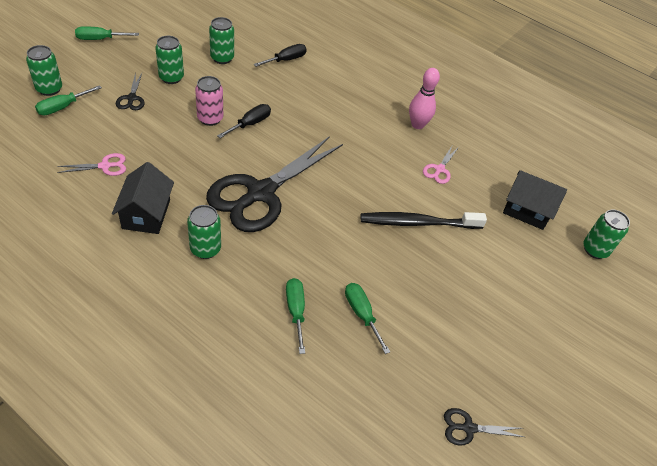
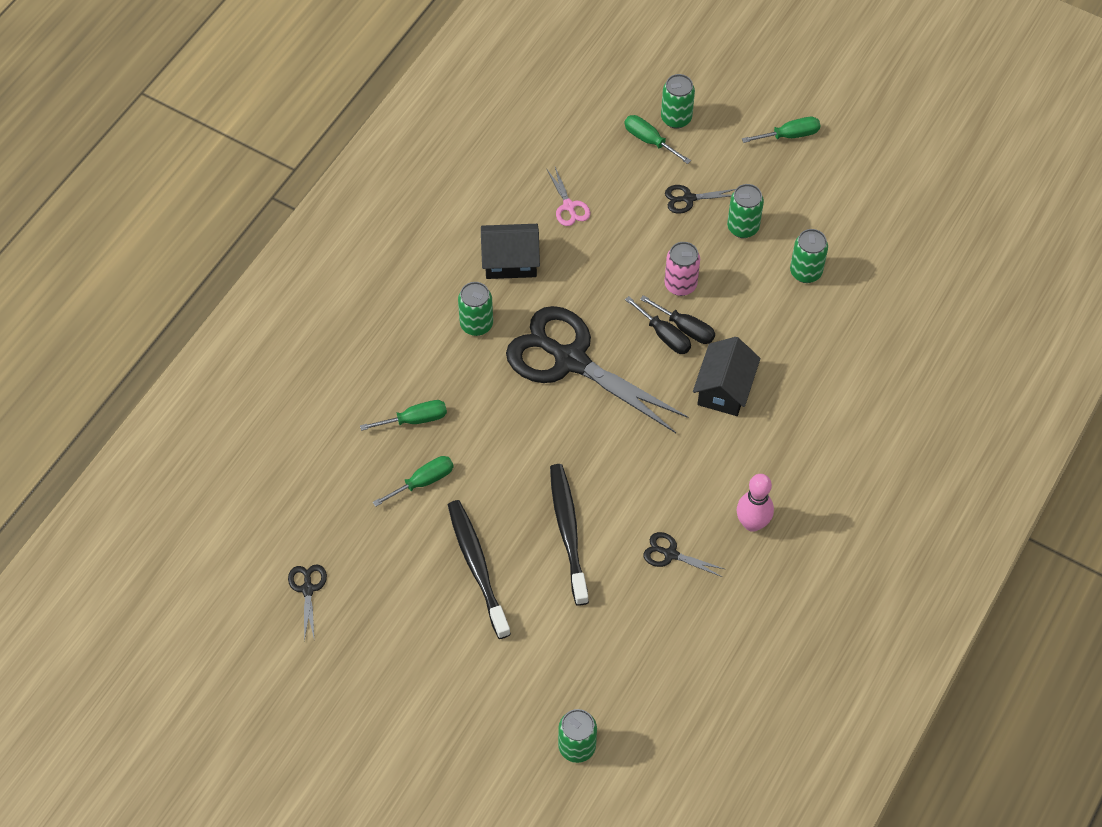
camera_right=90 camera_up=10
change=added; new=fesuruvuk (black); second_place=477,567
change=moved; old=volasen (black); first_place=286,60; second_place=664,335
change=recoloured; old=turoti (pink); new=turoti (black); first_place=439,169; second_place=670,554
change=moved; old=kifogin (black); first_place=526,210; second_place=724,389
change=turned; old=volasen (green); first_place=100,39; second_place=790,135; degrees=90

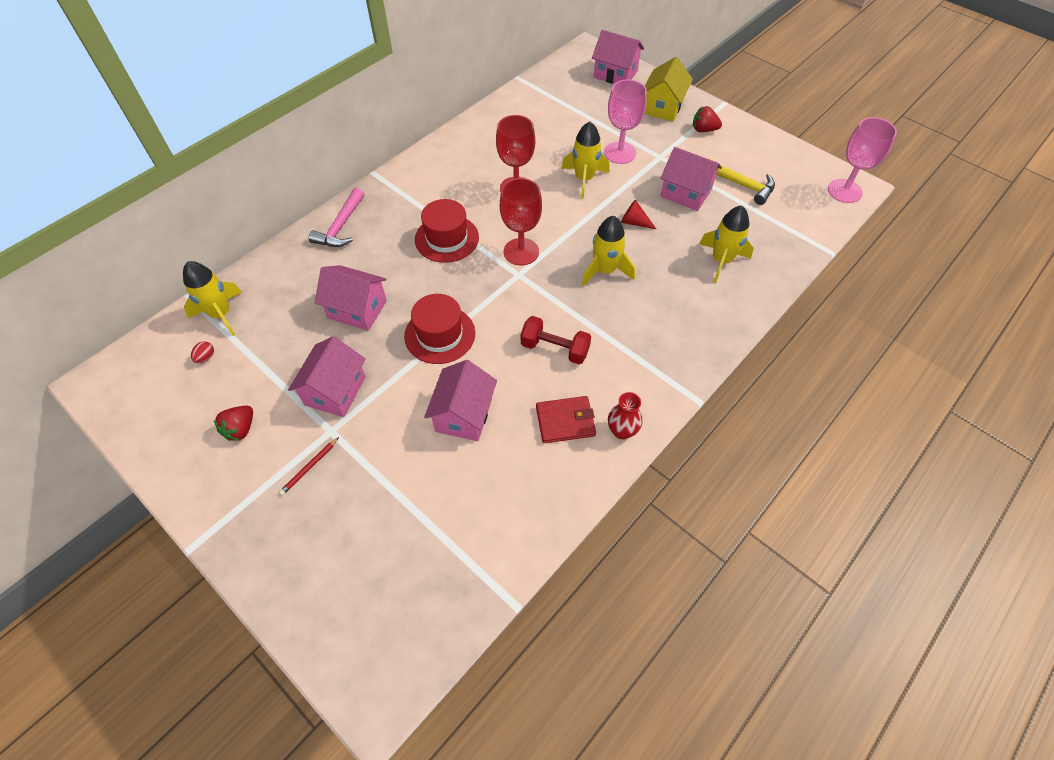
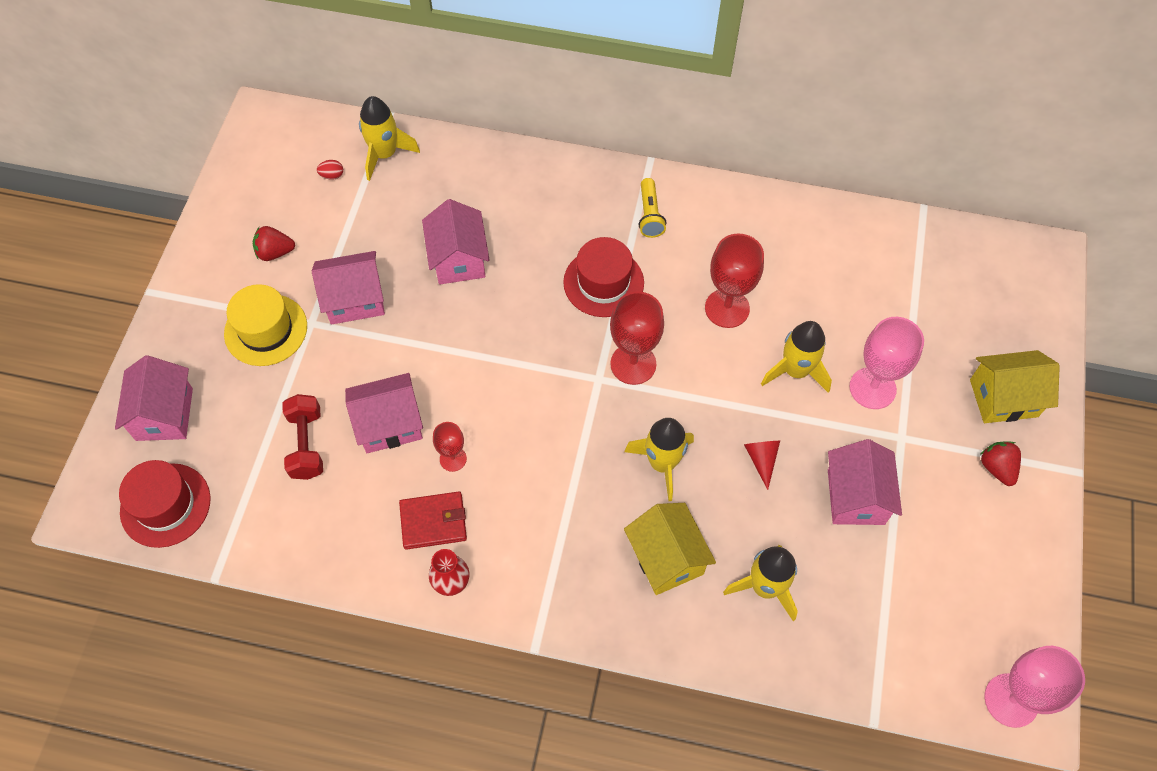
camera_right=60 camera_up=5
change=moved; old=kifogin (pink); first_place=615,74; second_place=164,414
change=moved; old=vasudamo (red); first_place=440,334; second_place=165,505
change=replaced; old=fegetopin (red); new=vasudamo (yellow); first_place=309,467; second_place=266,330
change=moved; old=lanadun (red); first_place=555,349; second_place=306,444
change=turned; old=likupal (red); first_place=565,421; second_place=433,522; degrees=-60
change=added; new=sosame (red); second_place=453,459
change=added; new=kifogin (yellow); second_place=666,558
change=added; new=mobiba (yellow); second_place=649,215
change=removed; old=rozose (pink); first_place=341,226
change=removed; old=rozose (yellow); first_place=741,185

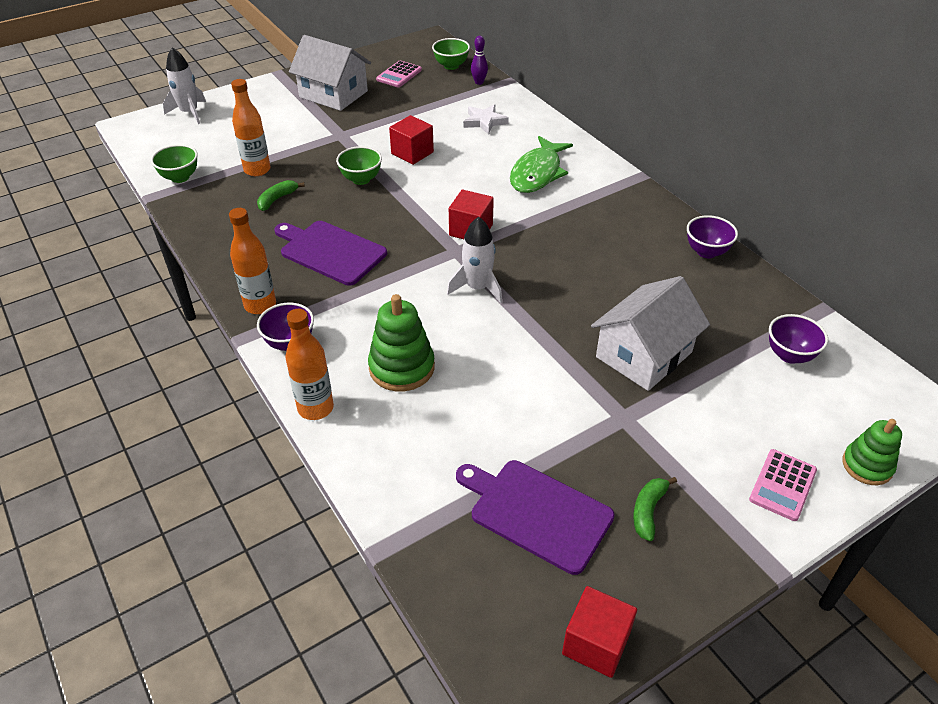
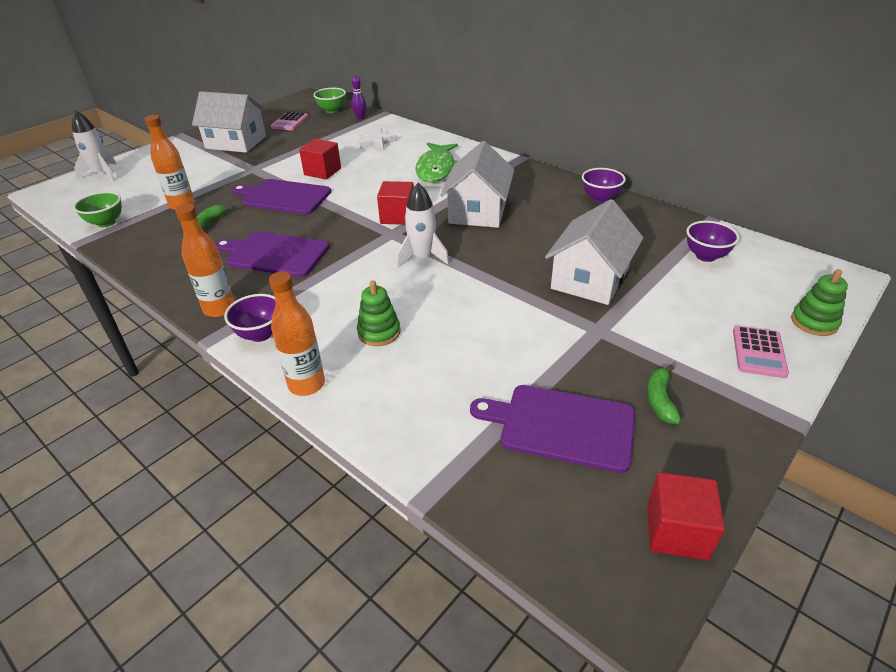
camera_right=-15 camera_up=-5
change=replaced; old=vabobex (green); new=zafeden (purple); first_place=361,179; second_place=283,197
change=resized; old=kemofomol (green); first_place=402,367; second_place=379,332; factor=0.67
change=added; new=kifogin (white); second_place=478,211

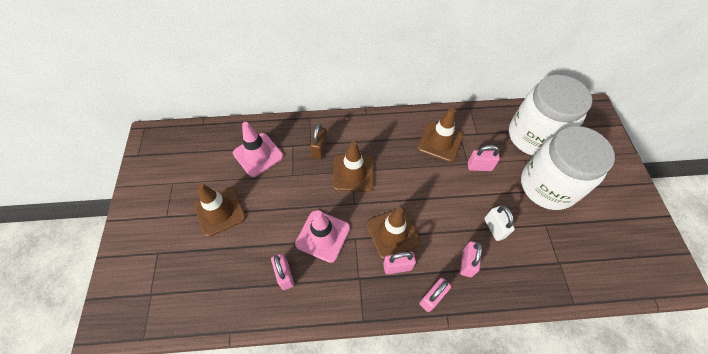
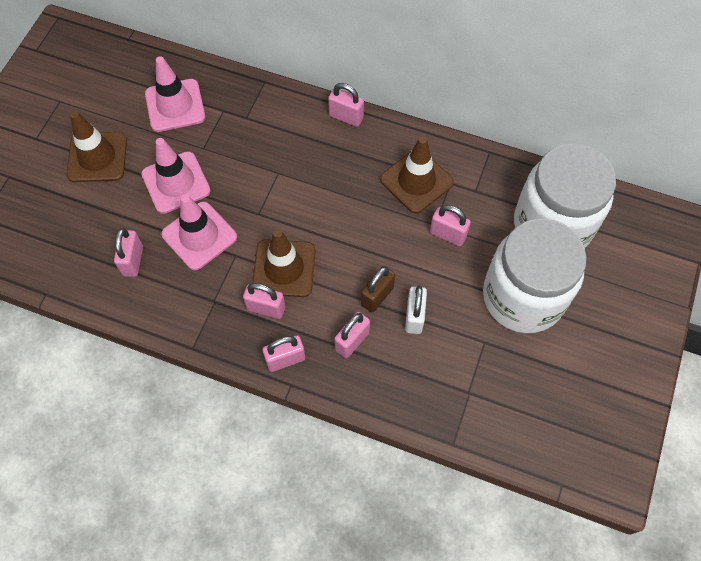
camera_right=25 camera_up=5
change=added; new=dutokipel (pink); second_place=176,182
change=added; new=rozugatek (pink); second_place=346,117
change=moved; old=rozugatek (brown); first_place=320,149; second_place=377,296
change=removed; old=dutokipel (brown); first_place=353,173

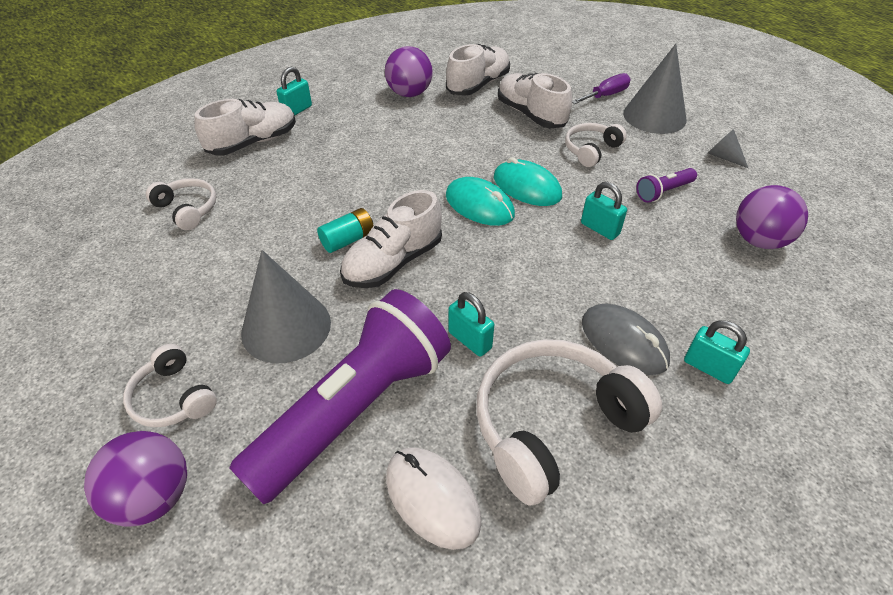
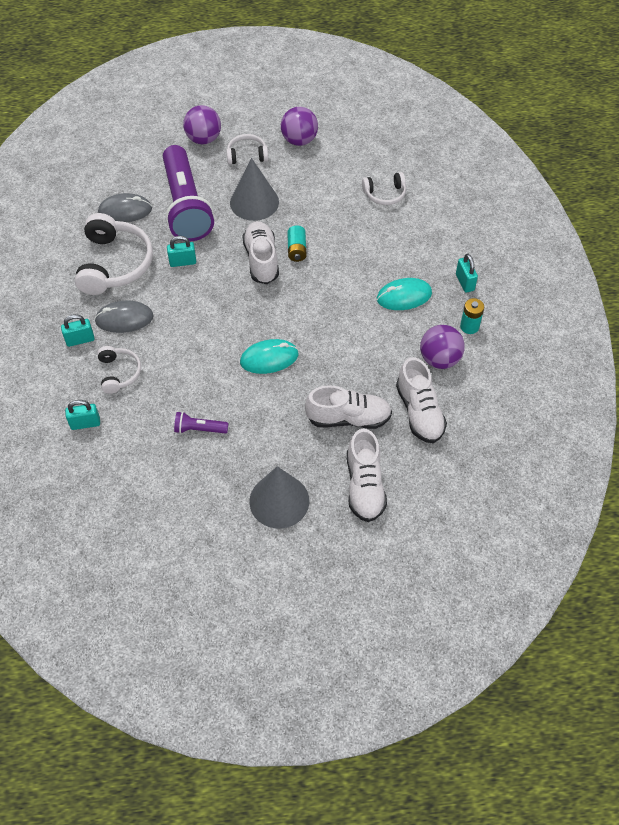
camera_right=125 camera_up=10
change=moved; old=rozugatek (turquoise); first_place=600,229; second_place=85,423
change=moved; old=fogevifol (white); first_place=591,150; second_place=119,373
change=recoloured; old=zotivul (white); new=zotivul (grey); first_place=432,498; second_place=125,210
change=turned; old=mobiba (purple); first_place=663,192; second_place=199,429; degrees=-90
change=moved; old=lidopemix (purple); first_place=758,240; second_place=299,140
change=moved; old=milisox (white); first_place=253,143; second_place=364,486
change=moved; old=zotivul (turquoise); first_place=479,205; second_place=404,296
change=added; new=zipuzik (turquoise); second_place=469,326
change=removed; old=volasen (purple); first_place=605,95
change=removed; old=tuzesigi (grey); first_place=723,157

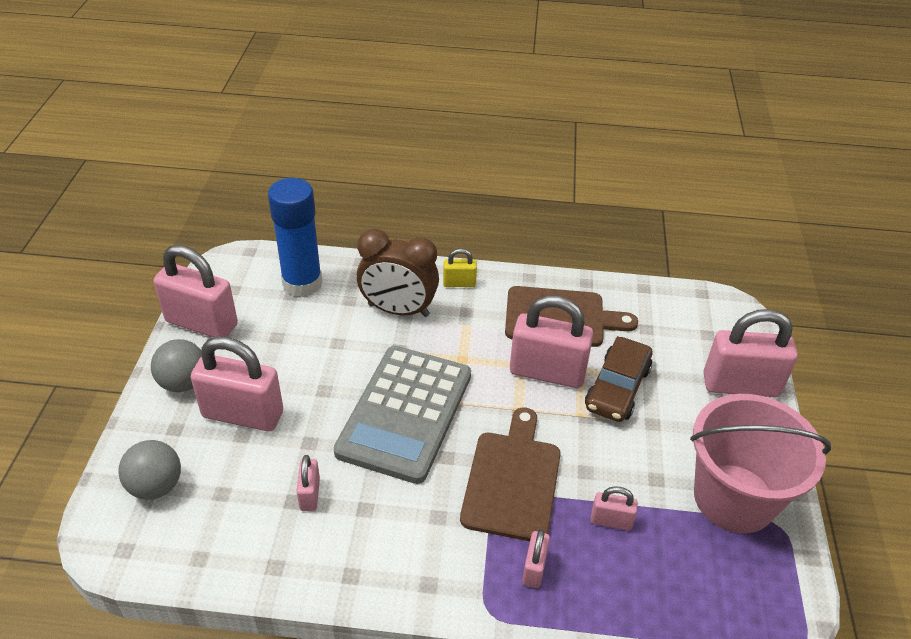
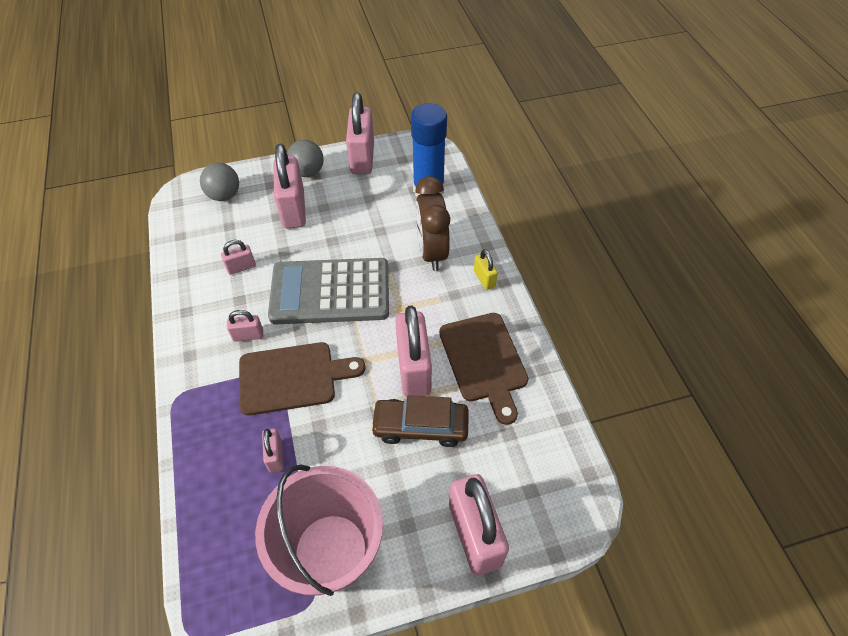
camera_right=70 camera_up=10
change=moved; old=rozugatek (pink); first_place=534,568; second_place=248,335

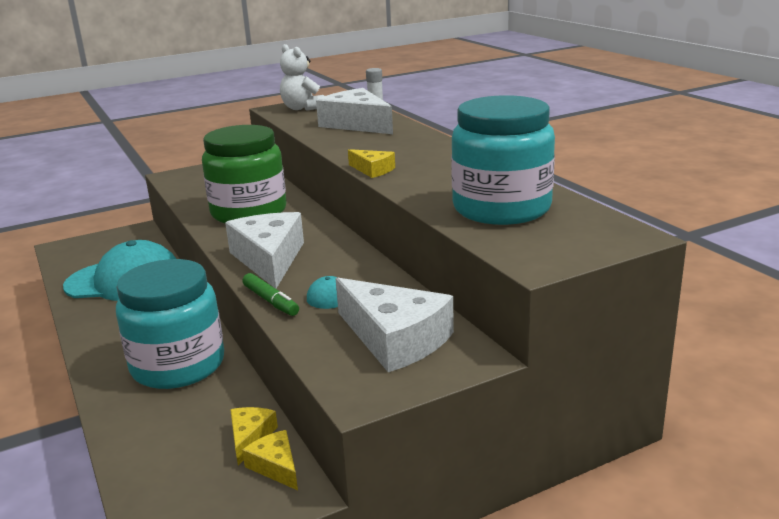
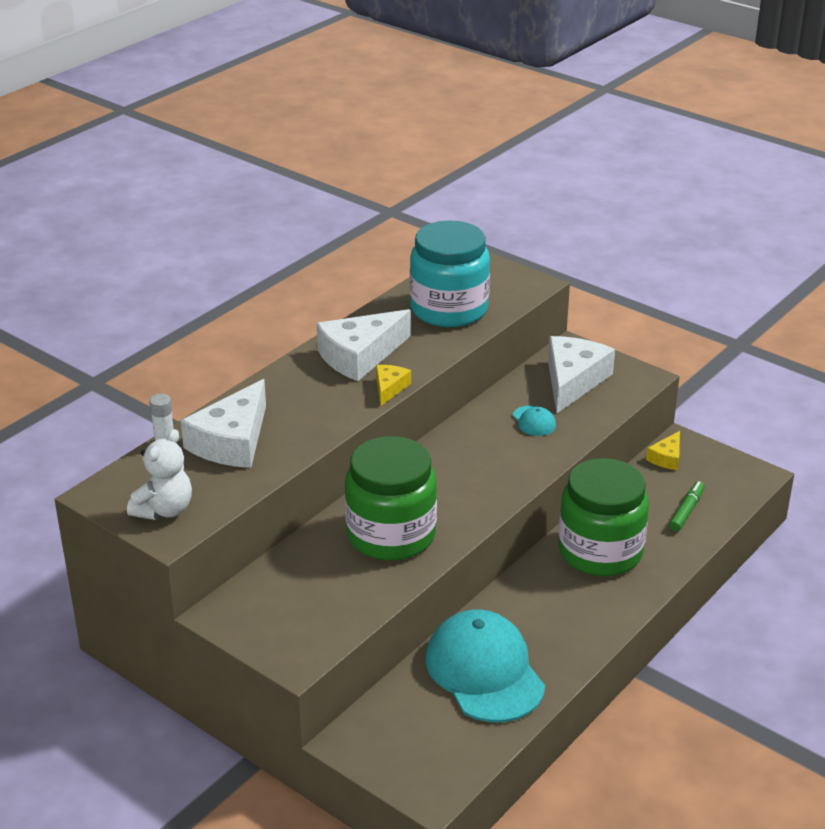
camera_right=-115 camera_up=10
change=moved; old=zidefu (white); first_place=269,259; second_place=360,356
change=recoloured; old=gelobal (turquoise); new=gelobal (green); first_place=178,365; second_place=600,552
change=moved; old=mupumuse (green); first_place=271,301; second_place=686,511
change=removed; old=zidefu (yellow); first_place=250,438

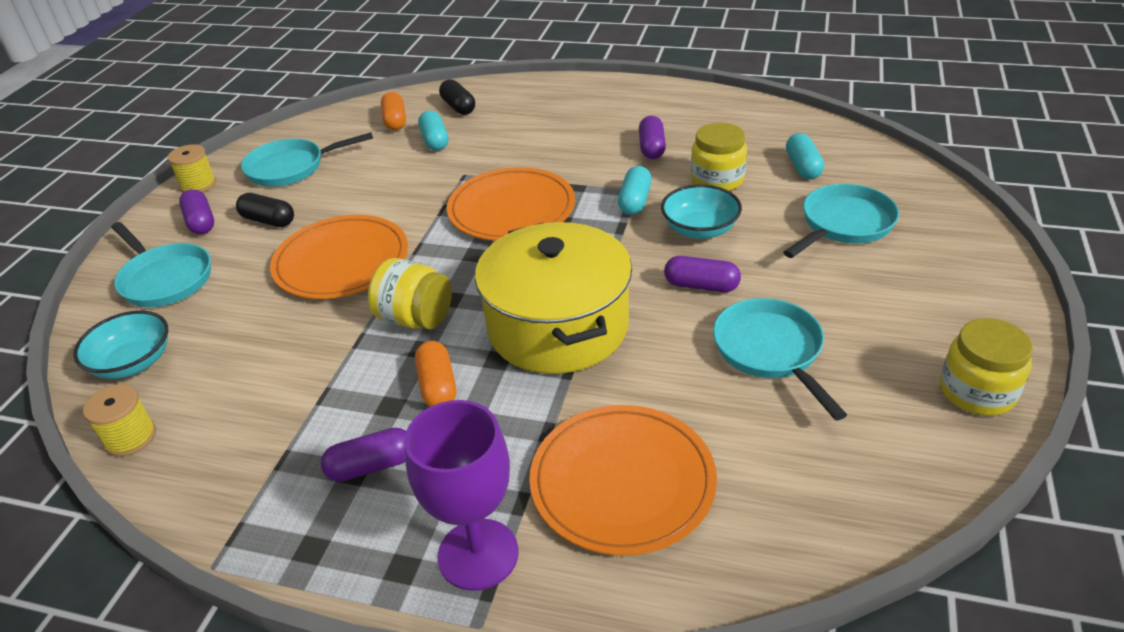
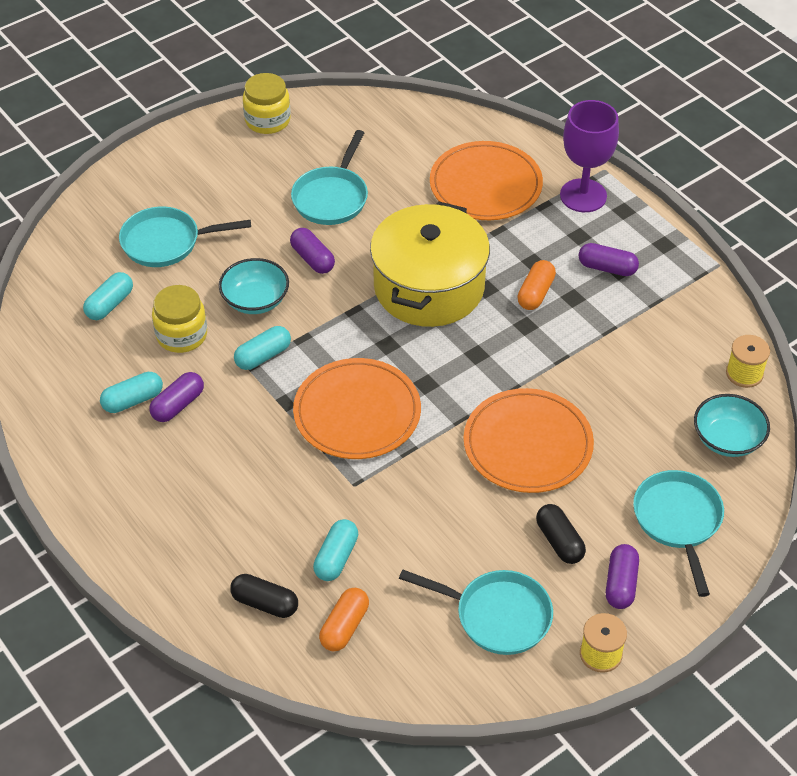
camera_right=-145 camera_up=10
change=added; new=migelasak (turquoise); second_place=133,400
change=turned; old=migelasak (black); first_place=458,107; second_place=265,603; degrees=-75
change=removed; old=gelobal (yellow); first_place=415,318

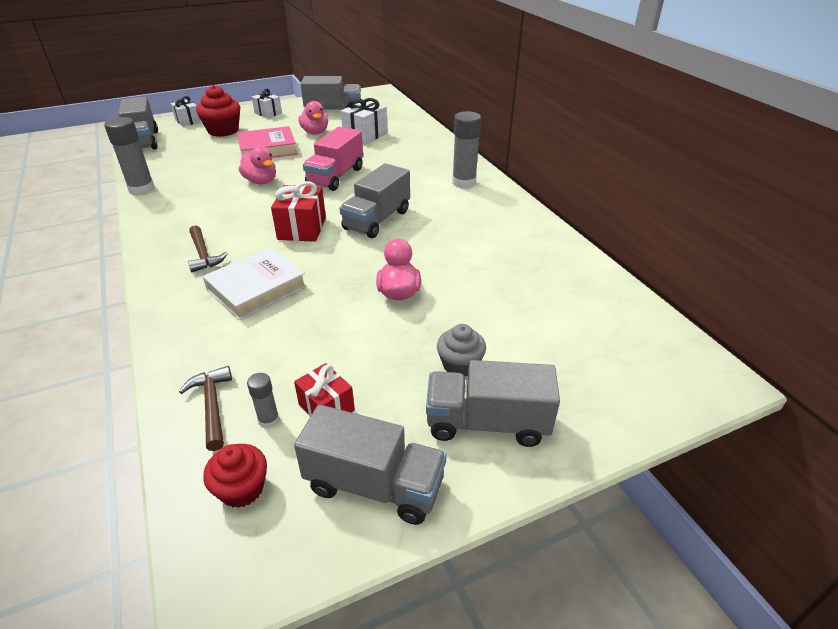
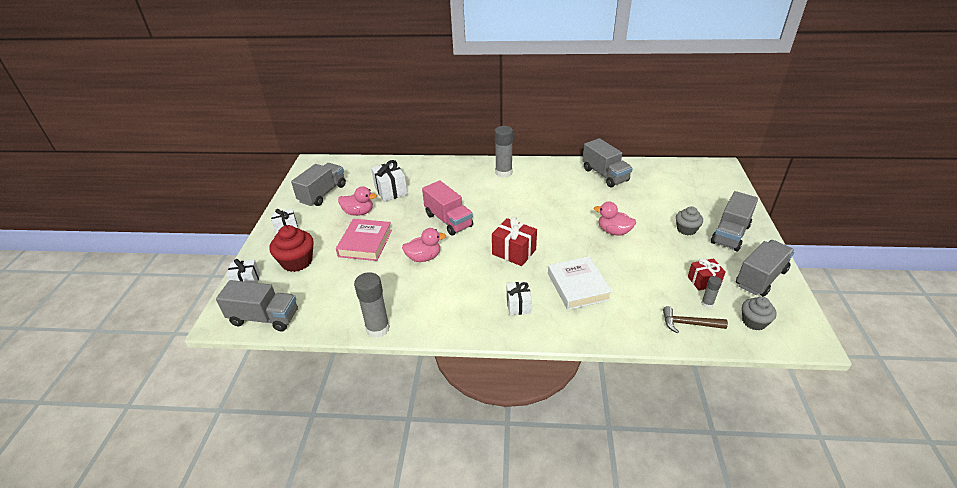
camera_right=-60 camera_up=0
change=replaced; old=rozose (brown); new=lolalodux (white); first_place=203,254; second_place=518,305
change=moved; old=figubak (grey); first_place=377,220; second_place=605,175
change=recoloured; old=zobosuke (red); new=zobosuke (grey); first_place=242,489; second_place=754,322

